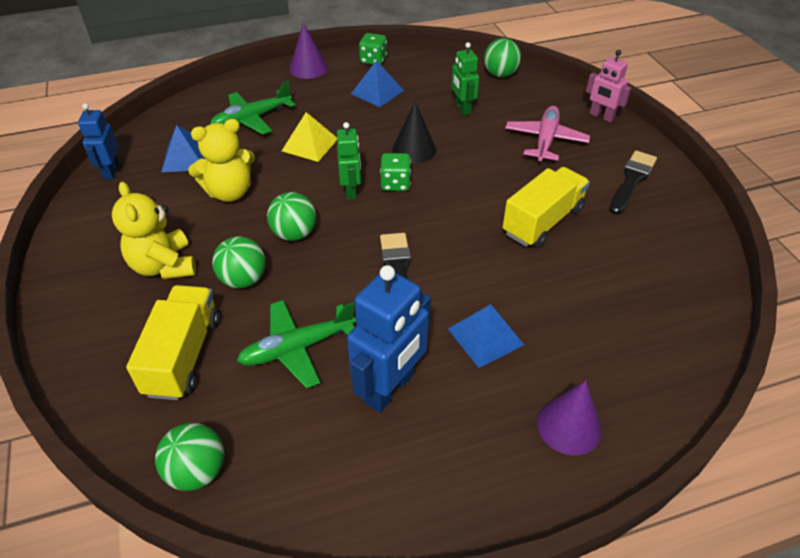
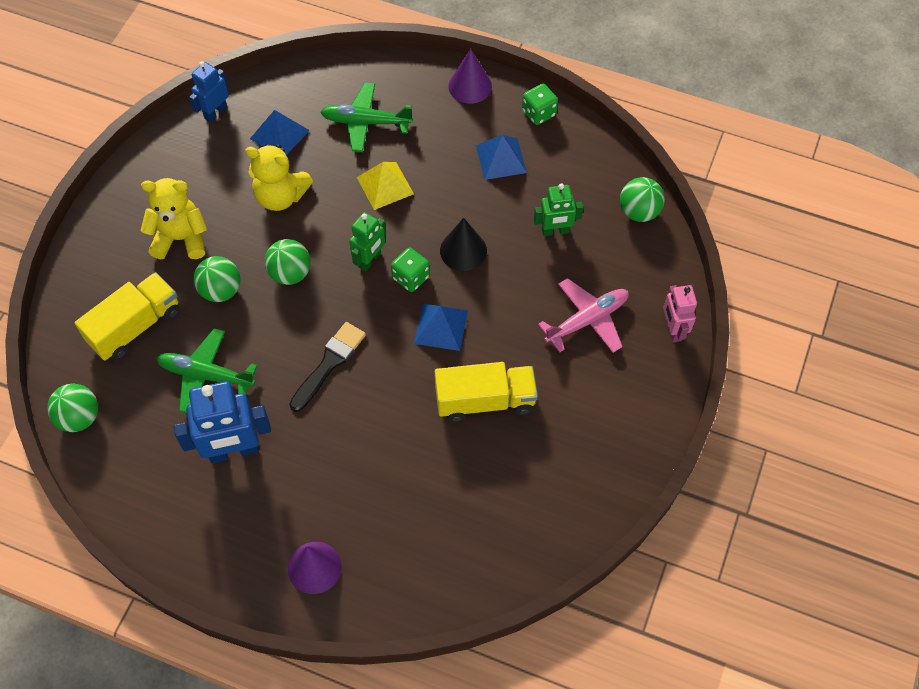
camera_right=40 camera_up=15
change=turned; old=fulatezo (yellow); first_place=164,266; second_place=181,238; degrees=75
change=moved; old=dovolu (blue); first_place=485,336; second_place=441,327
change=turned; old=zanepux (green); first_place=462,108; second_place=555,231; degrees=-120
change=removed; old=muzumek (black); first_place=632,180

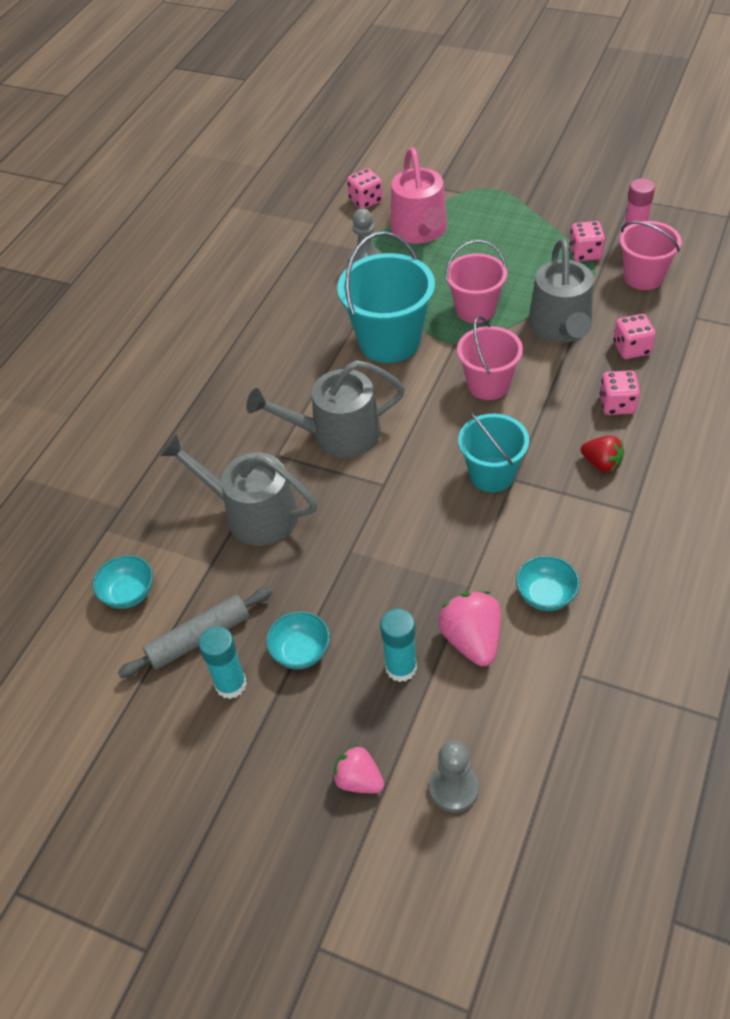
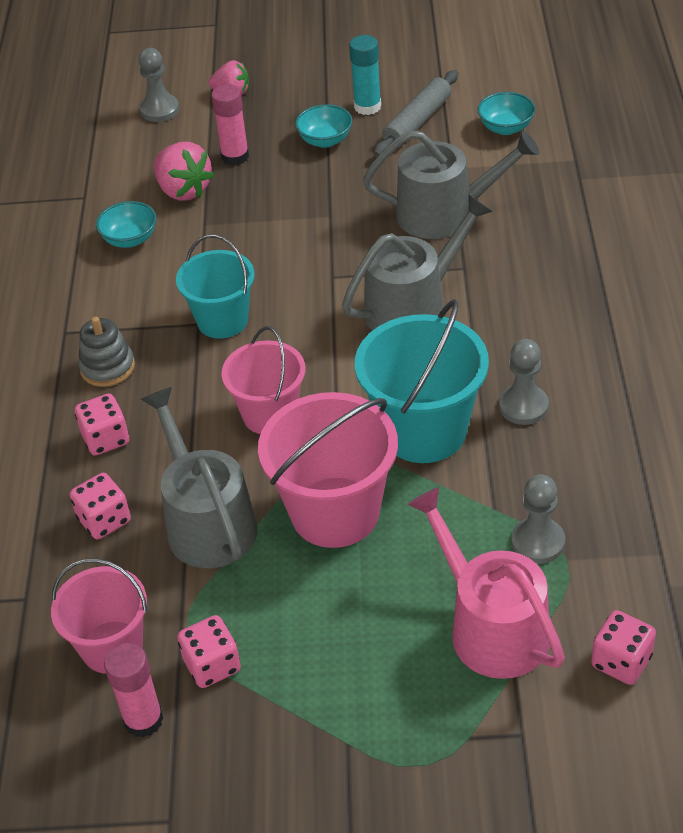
camera_right=155 camera_up=-5
change=replaced; old=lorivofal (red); new=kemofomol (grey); first_place=601,464; second_place=107,367
change=recoloured; old=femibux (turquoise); new=femibux (pink); first_place=401,668; second_place=235,156
change=resized; old=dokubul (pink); first_place=475,309; second_place=335,512; factor=1.53
change=added; new=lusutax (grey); second_place=523,406

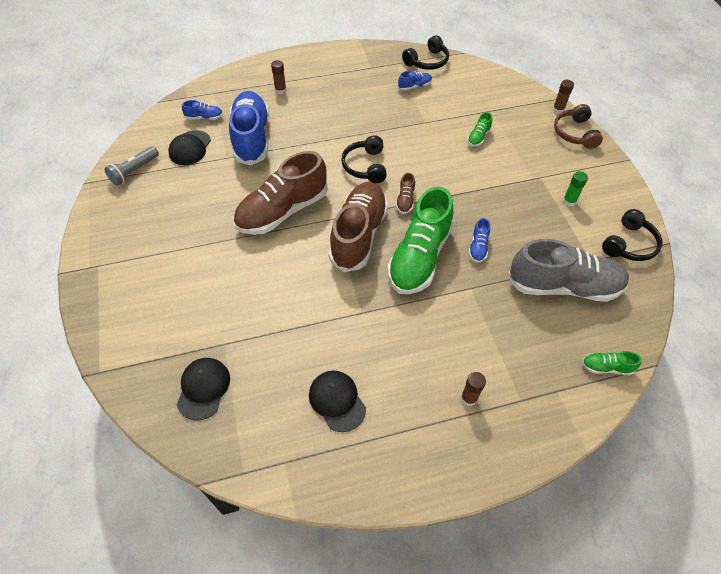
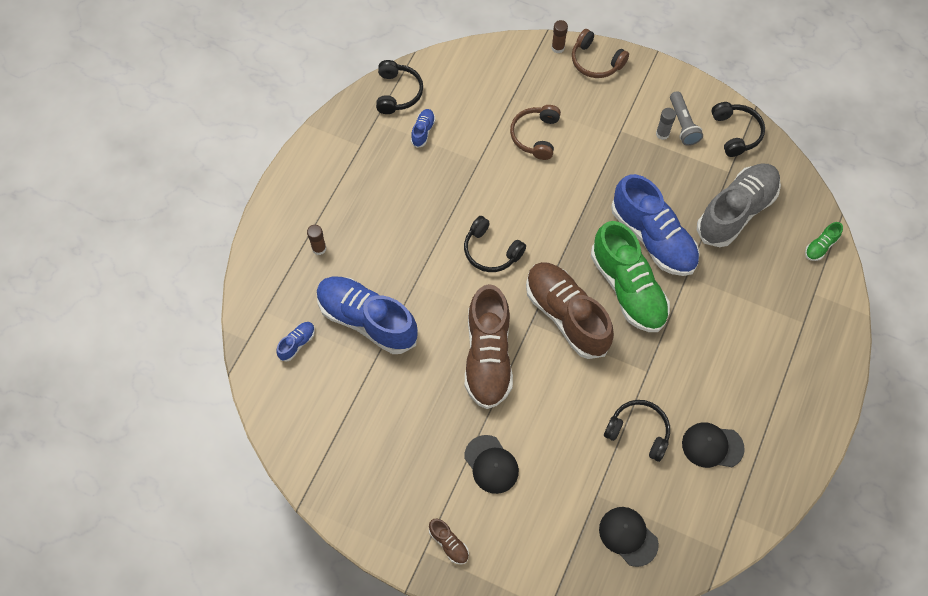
camera_right=-50 camera_up=10
change=moved; old=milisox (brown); first_place=405,200; second_place=449,543
change=moved; old=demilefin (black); first_place=190,148; second_place=491,464
change=replaced; old=milisox (green); new=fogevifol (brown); first_place=478,137; second_place=535,136
change=added; new=fogevifol (black); second_place=638,431
change=resized; old=milisox (blue); first_place=478,247; second_place=653,238; factor=2.41
change=recoloured; old=femibux (green); new=femibux (grey); first_place=569,201; second_place=662,134
change=moved; old=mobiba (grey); first_place=134,171; second_place=683,124
change=removed; old=femibux (brown); first_place=469,398

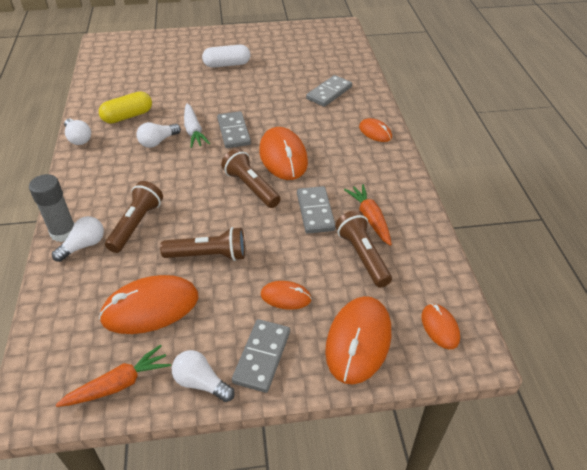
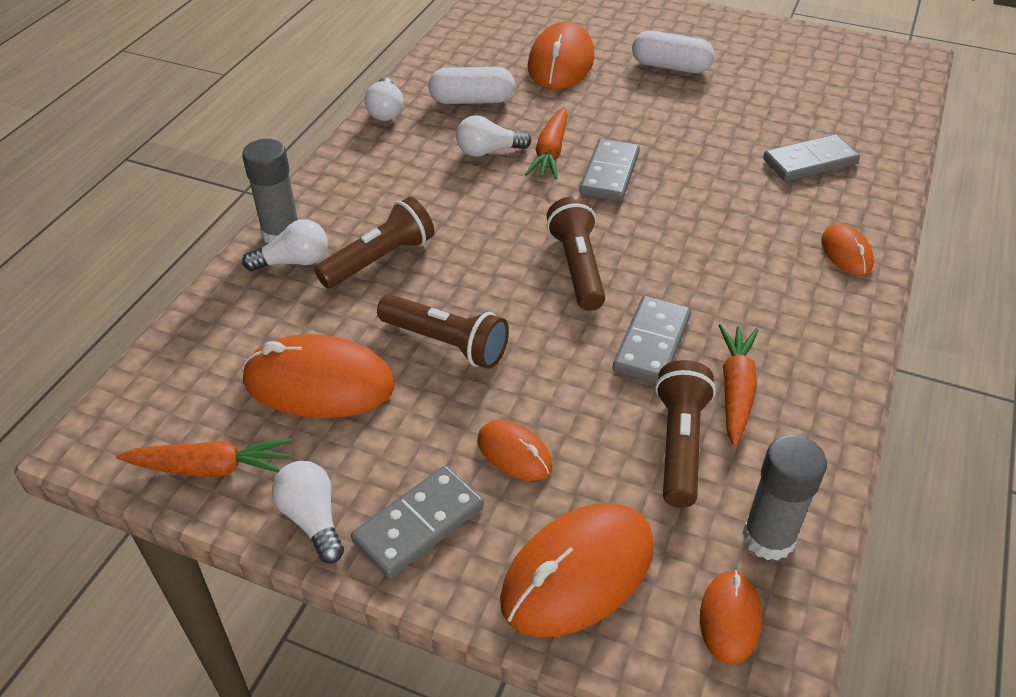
camera_right=30 camera_up=0
change=recoloured; old=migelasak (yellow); new=migelasak (white); first_place=128,116; second_place=472,100
change=recoloured; old=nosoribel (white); new=nosoribel (orange); first_place=193,131; second_place=550,152
change=moved; old=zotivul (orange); first_place=283,157; second_place=561,62
change=added; new=femibux (grey); second_place=768,538

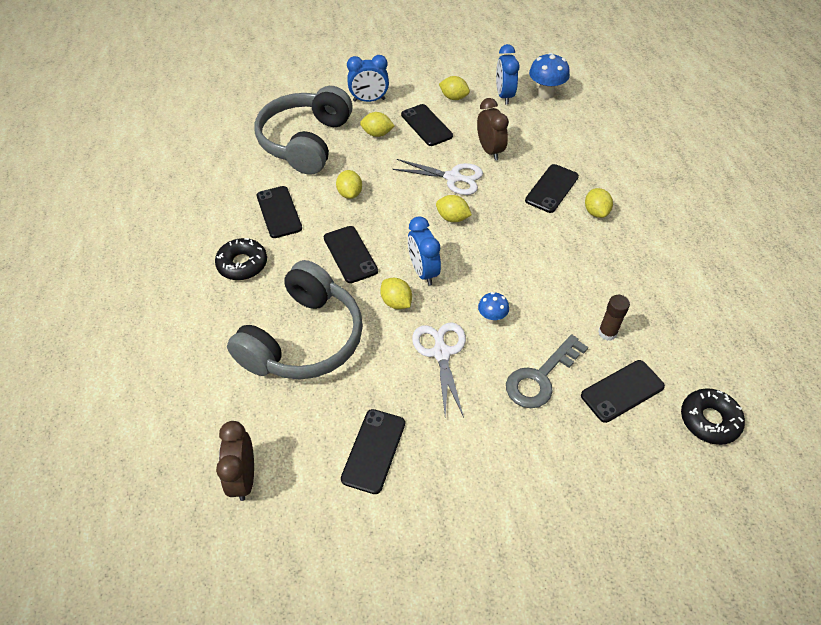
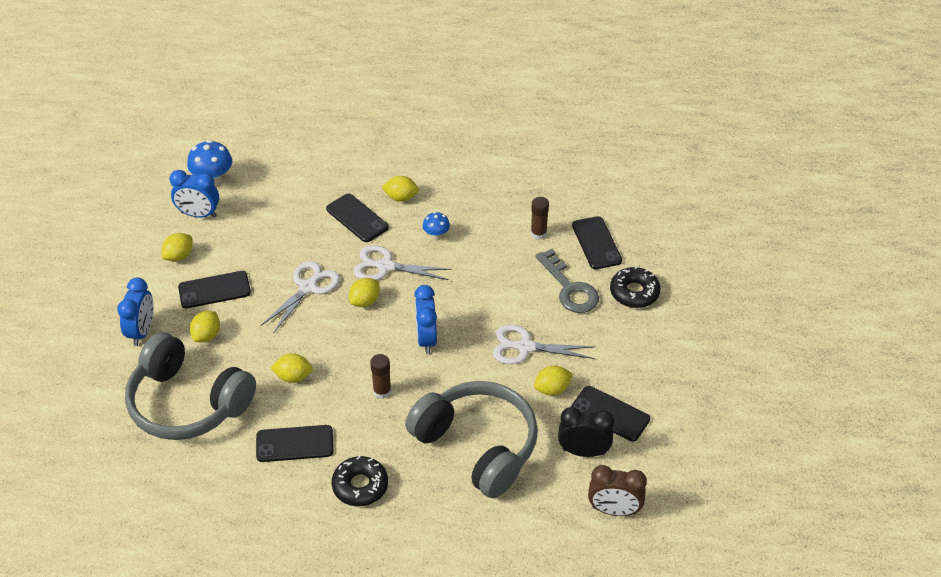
camera_right=-75 camera_up=-5
change=added; new=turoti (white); second_place=385,266
change=replaced; old=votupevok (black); new=femibux (brown); first_place=350,254; second_place=382,391
change=turned; old=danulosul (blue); first_place=423,271; second_place=426,339; degrees=90
change=moved; old=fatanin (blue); first_place=491,318; second_place=436,236
change=moved; old=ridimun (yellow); first_place=396,302; second_place=552,389
change=added; new=danulosul (black); second_place=583,451
change=moved; old=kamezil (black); first_place=709,420; second_place=634,292
change=removed; old=danulosul (brown); first_place=489,150

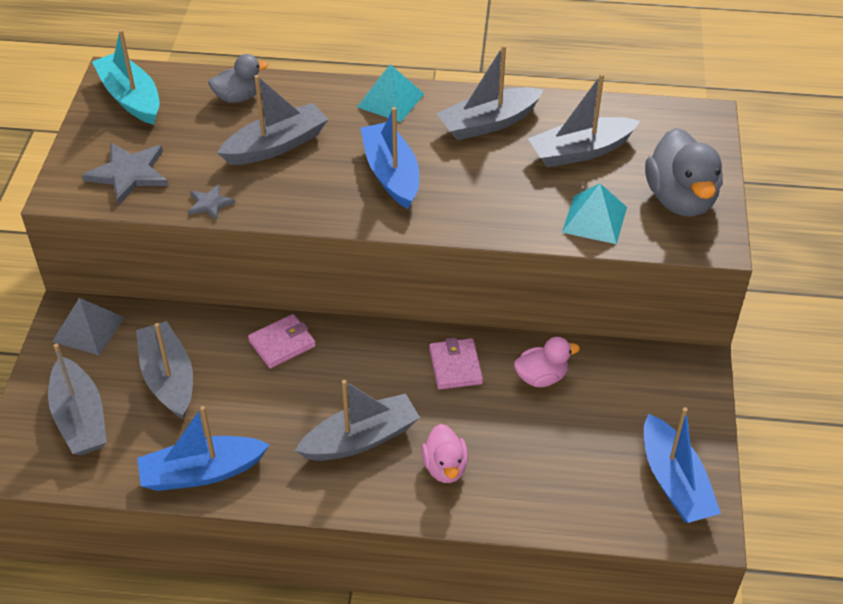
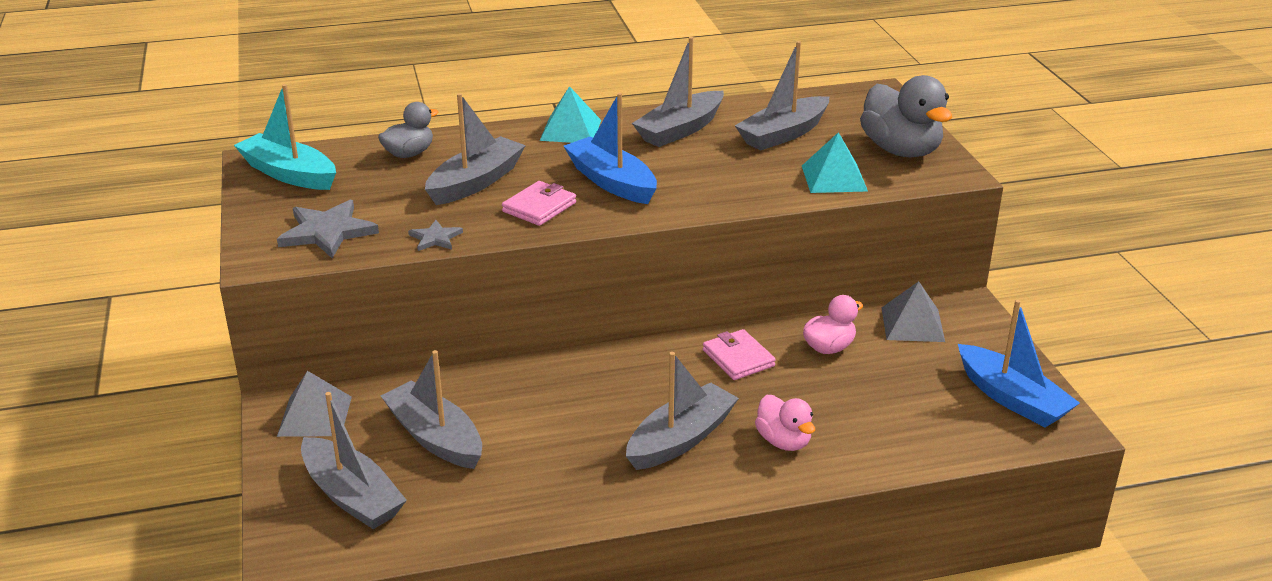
camera_right=-20 camera_up=-15
change=moved; old=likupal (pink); first_place=282,343; second_place=539,207
change=added; new=dovolu (grey); second_place=912,324
change=removed; old=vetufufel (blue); first_place=202,472

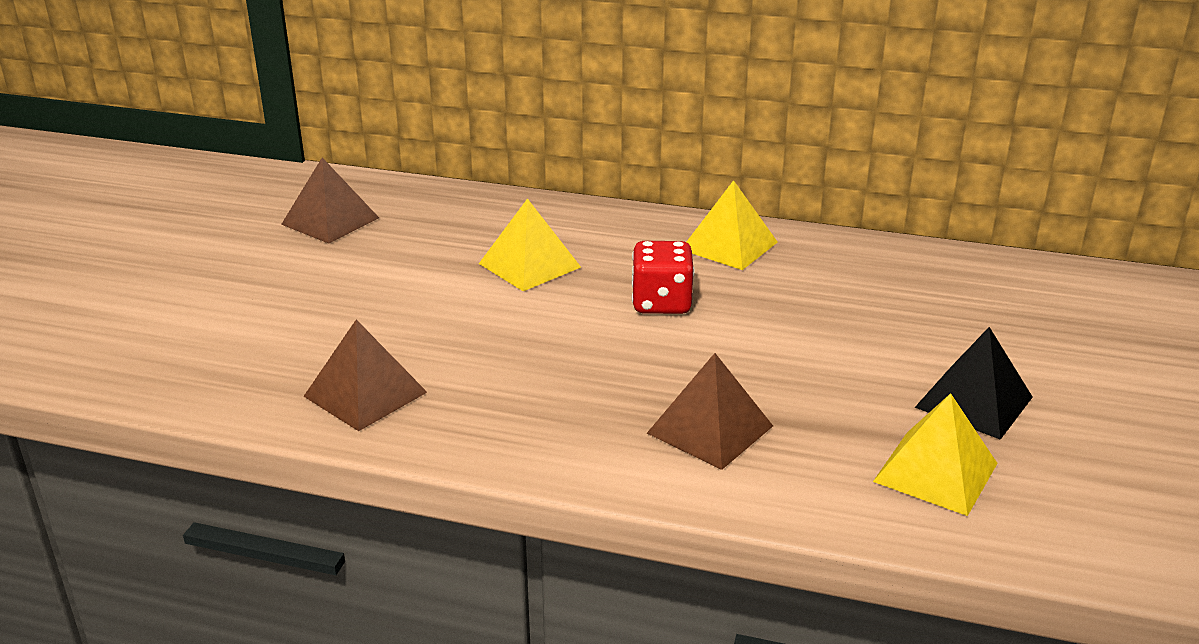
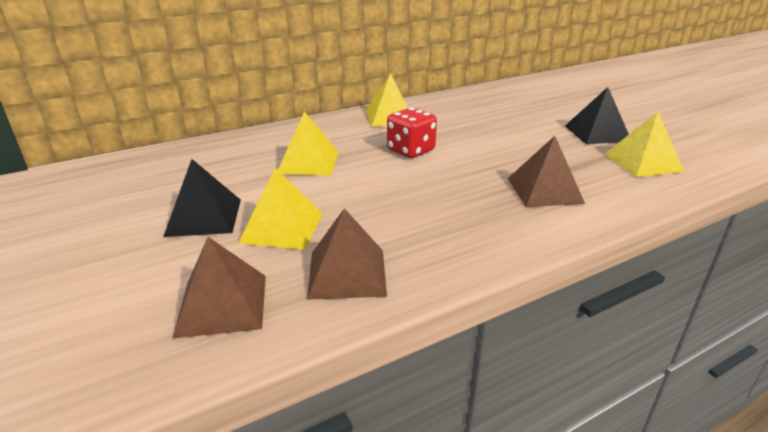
camera_right=-45 camera_up=0
change=added; new=dovolu (black); second_place=204,217
change=moved; old=dovolu (brown); first_place=330,221; second_place=222,304
change=added; new=dovolu (yellow); second_place=282,227

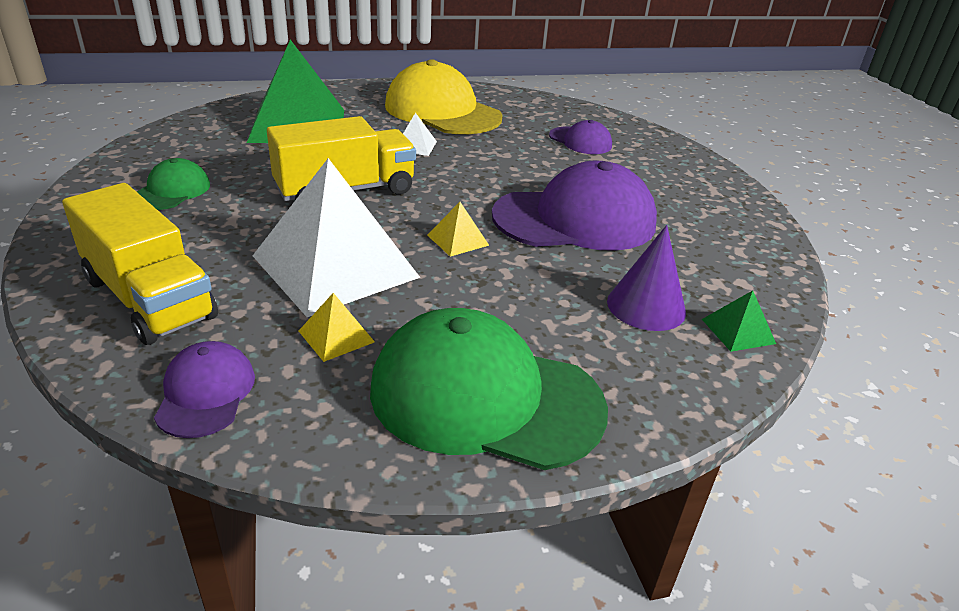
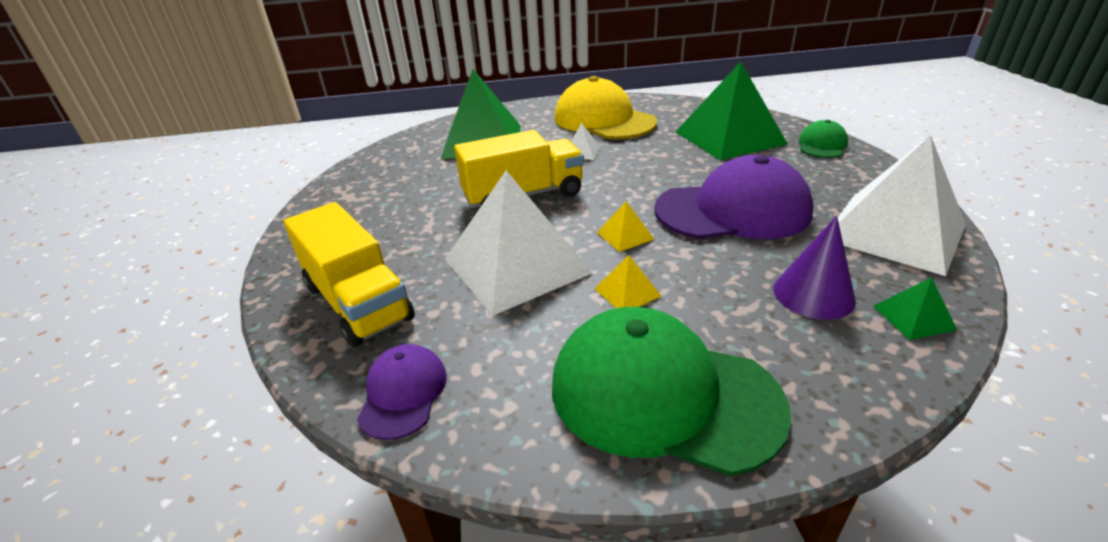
camera_right=10 camera_up=0
change=moved; old=dovolu (yellow); first_place=336,336; second_place=627,292
change=replaced; old=demilefin (purple); new=dovolu (green); first_place=580,141; second_place=729,137
change=moved; old=demilefin (green); first_place=172,191; second_place=822,145
change=added; new=dovolu (white); second_place=894,231

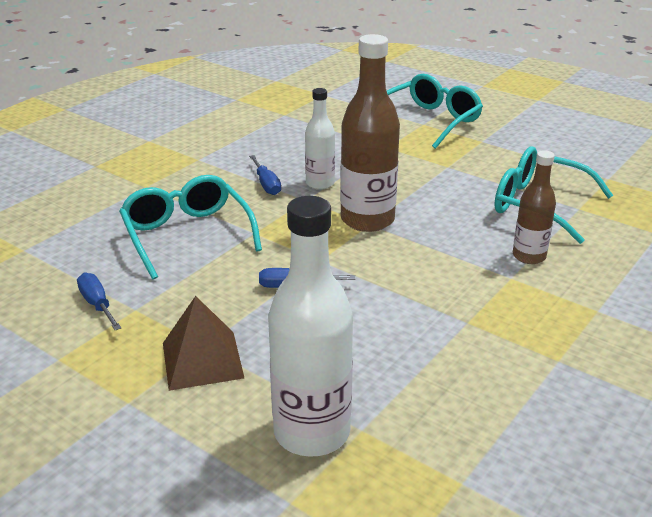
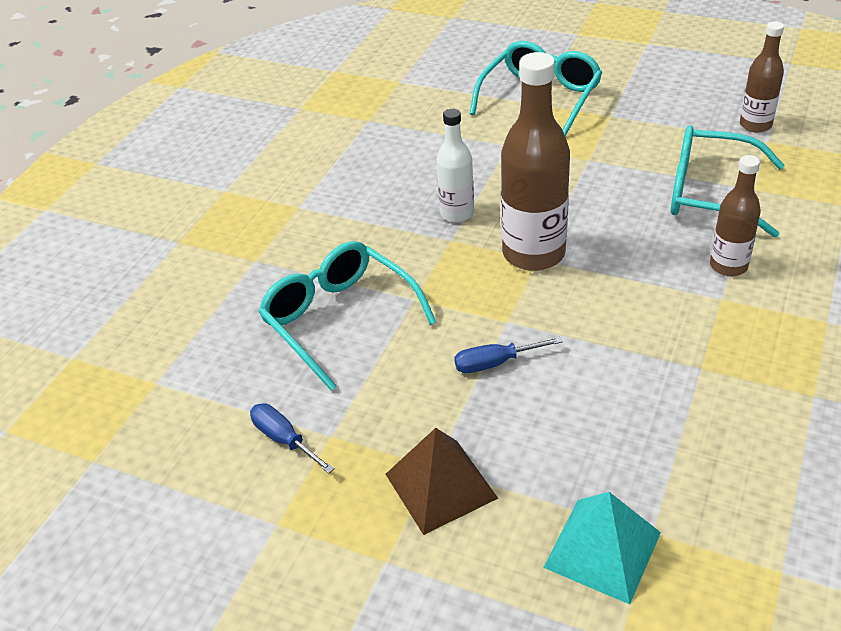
camera_right=-10 camera_up=10
change=replaced; old=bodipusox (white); new=dovolu (turquoise); first_place=312,432; second_place=602,549
change=added; new=bodipusox (brown); second_place=755,125
change=removed; old=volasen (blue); first_place=266,184

